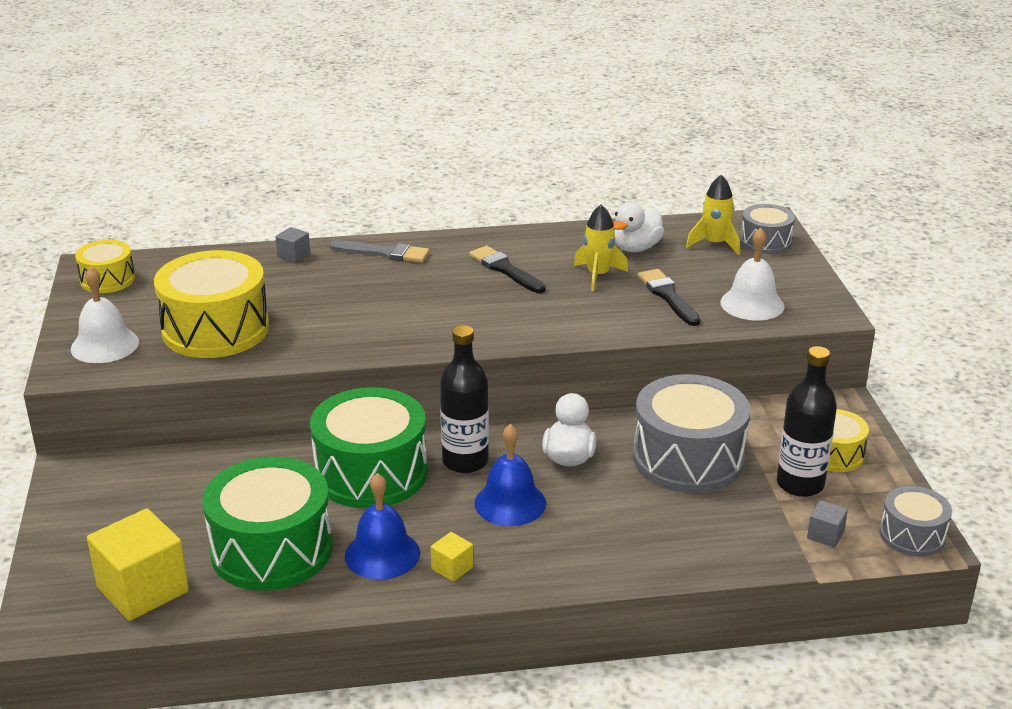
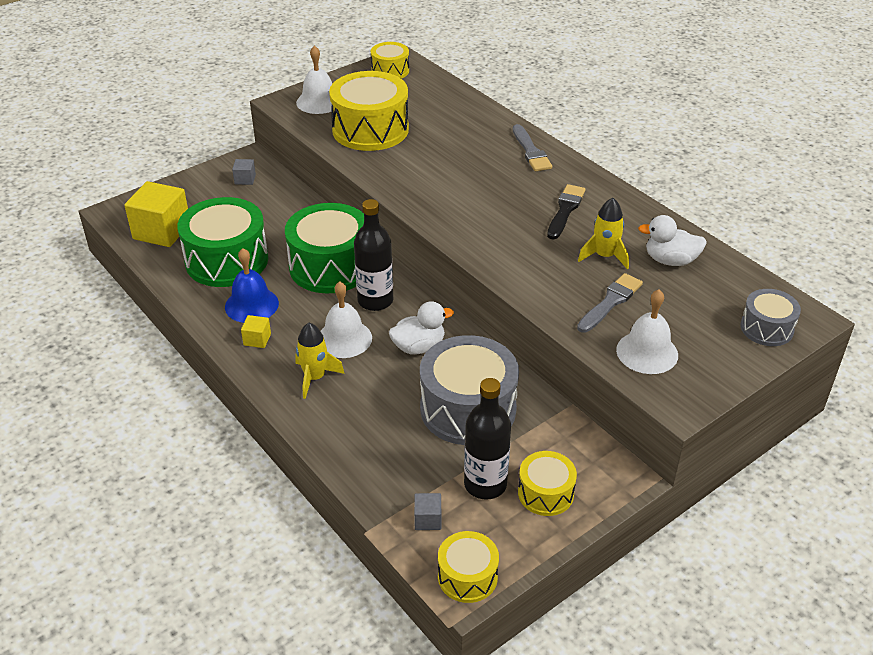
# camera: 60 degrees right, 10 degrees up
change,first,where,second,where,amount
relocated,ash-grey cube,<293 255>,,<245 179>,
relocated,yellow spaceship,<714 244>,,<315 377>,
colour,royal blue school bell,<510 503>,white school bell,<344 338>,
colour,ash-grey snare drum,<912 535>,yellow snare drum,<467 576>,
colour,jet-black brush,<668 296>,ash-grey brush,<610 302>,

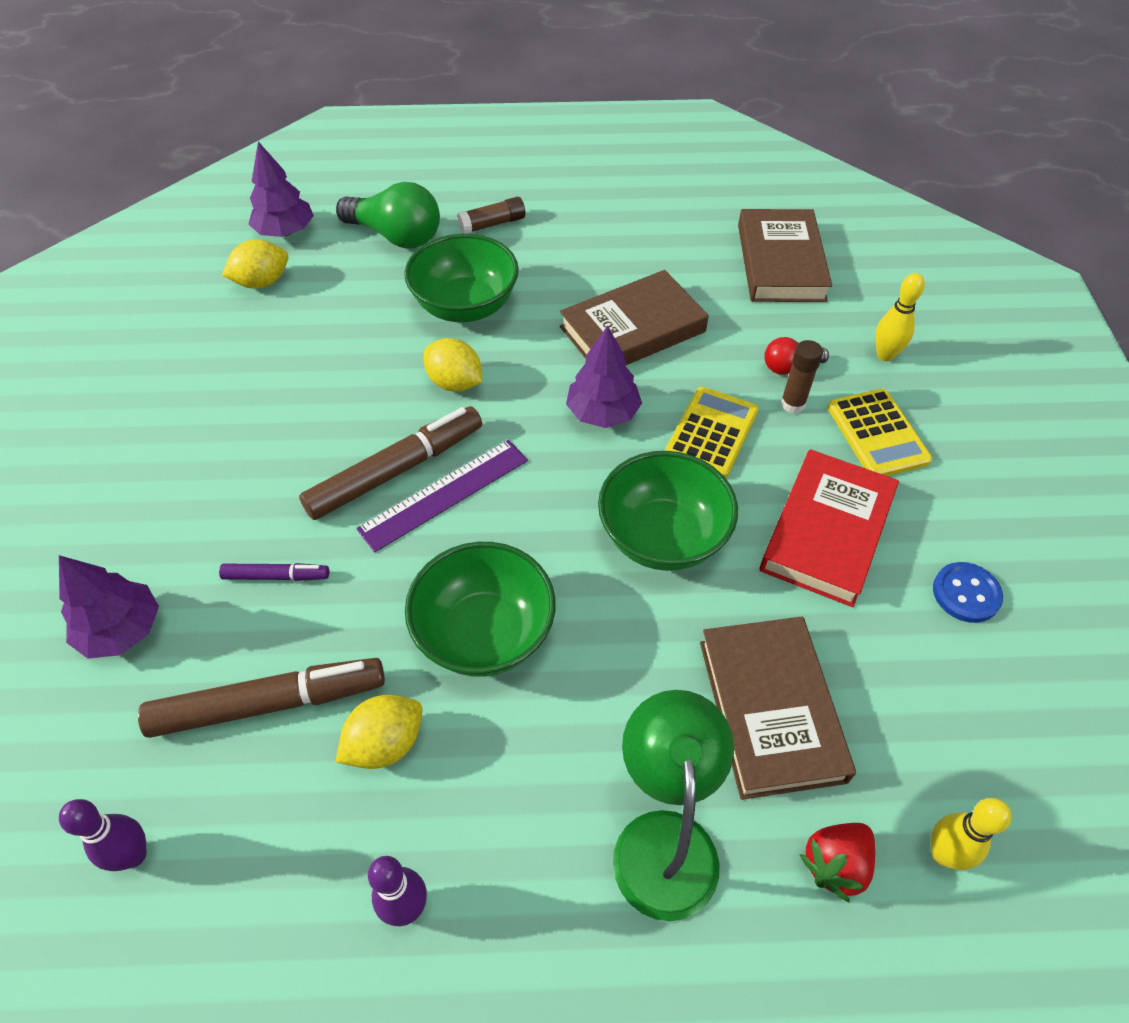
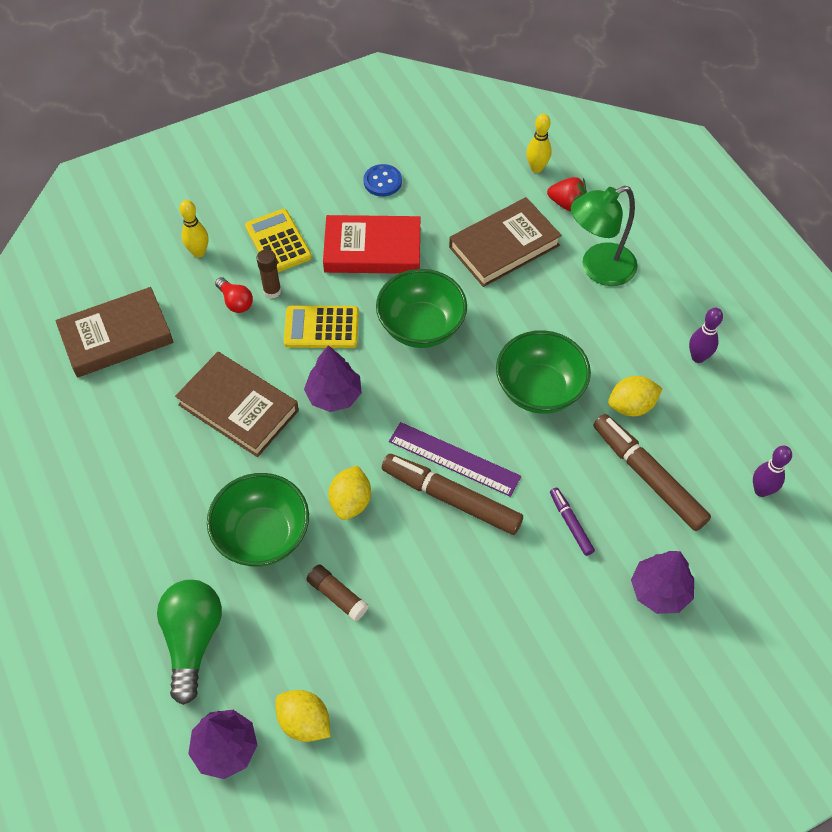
# camera: 115 degrees left, 5 degrees up
change,first,where,second,where,amount
spun,yellow calculator,<877 434>,,<278 242>,75 degrees counterclockwise
relocated,russet glue stick,<492 224>,,<337 596>,
spun,yellow lemon,<385 744>,,<631 406>,45 degrees counterclockwise

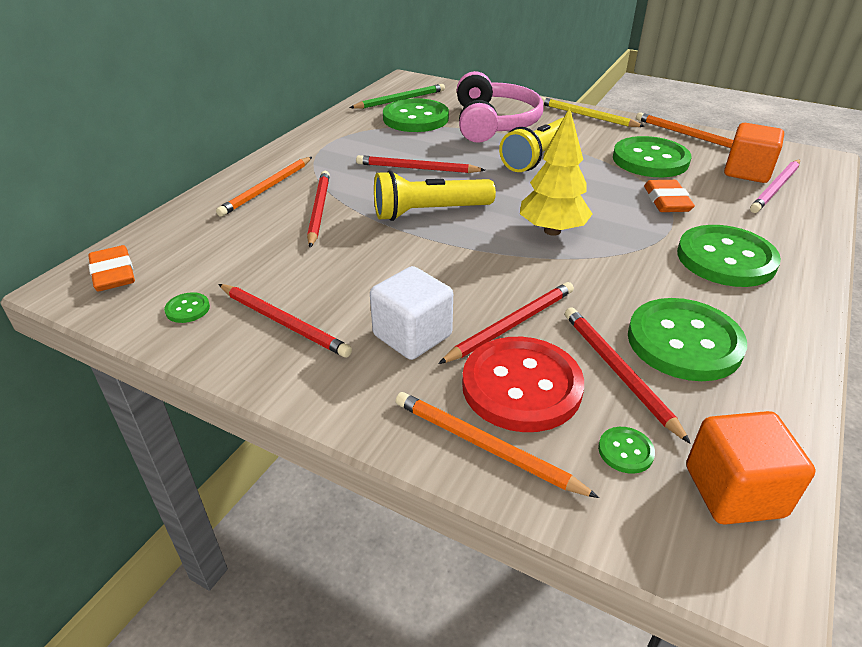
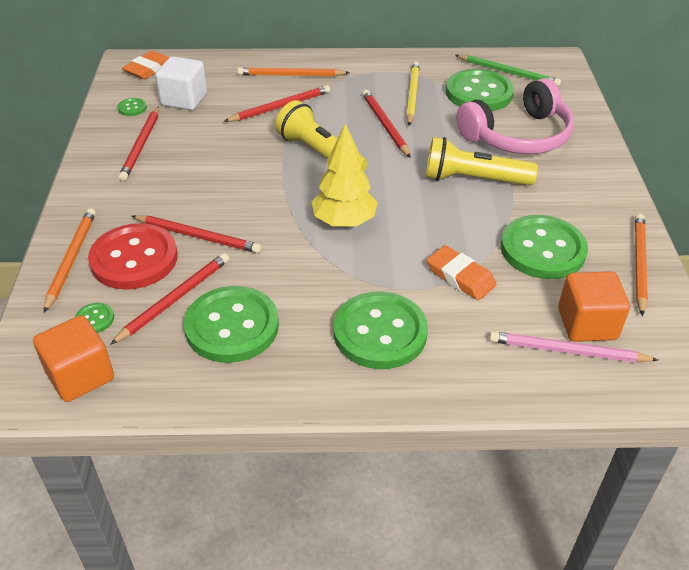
# camera: 60 degrees right, 5 degrees up
change,first,where,second,where,amount
relocated,white cube,<412 335>,,<184 100>,
relocated,yellow pencil,<587 116>,,<412 95>,
spun,orange-coloured pencil eraser,<666 201>,,<460 277>,75 degrees clockwise

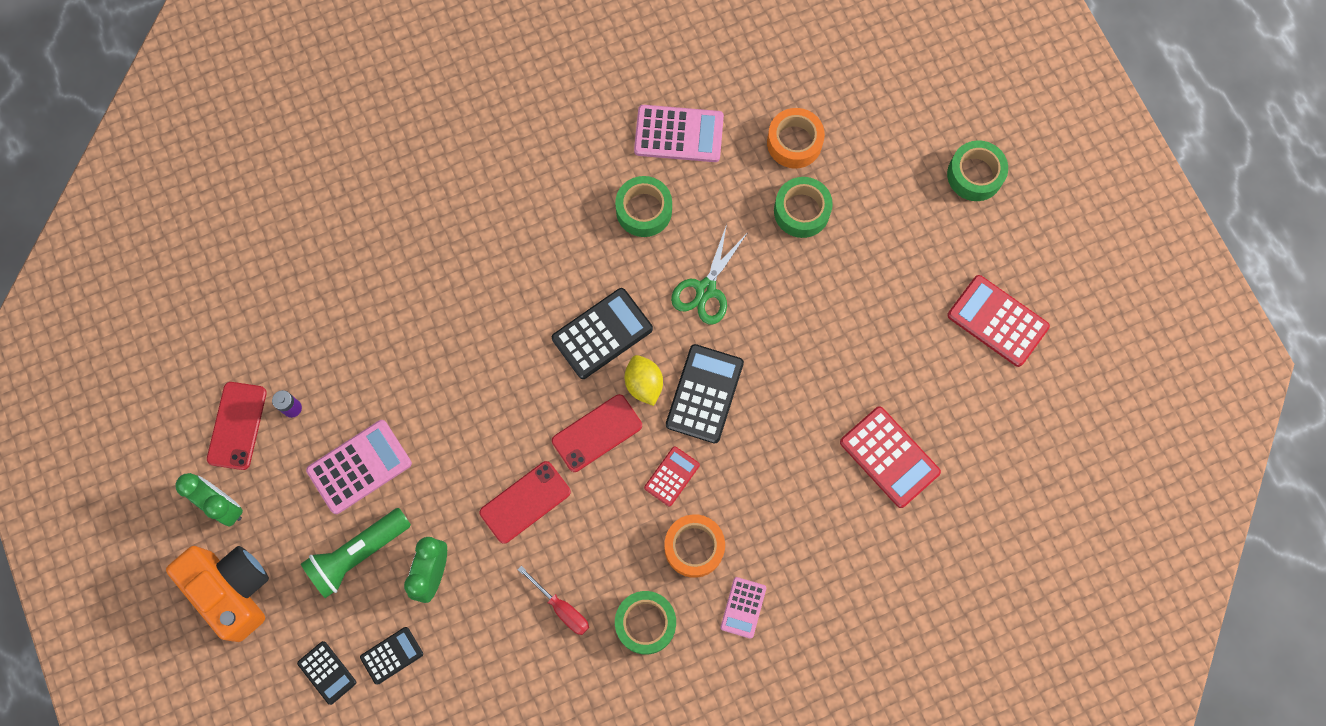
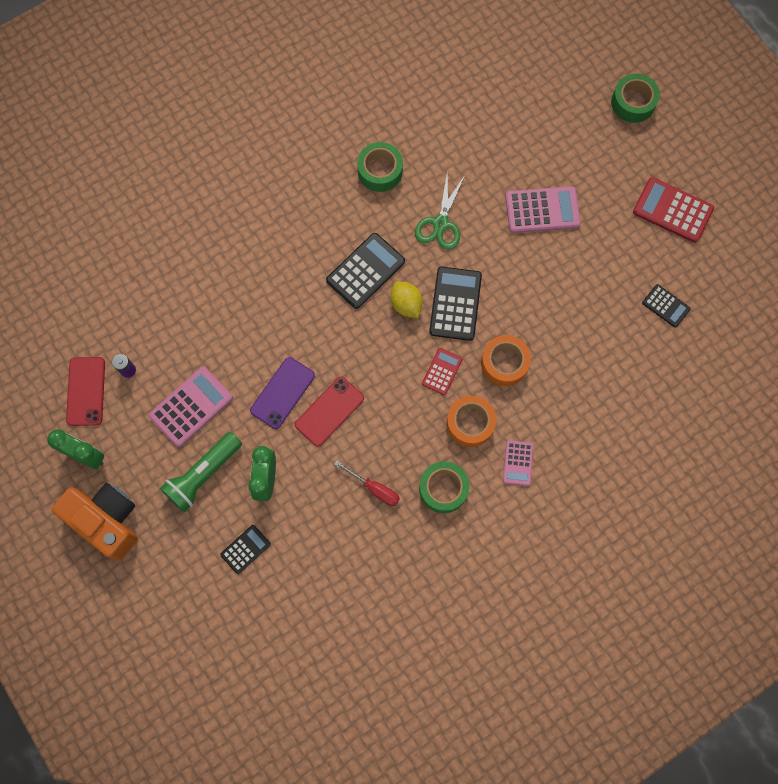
# camera: 10 degrees left, 0 degrees up
change,first,where,second,where,amount
appeared,,,royal purple phone,<282 393>,
relocated,orange-coloured tape,<794 142>,,<504 363>,
relocated,pink calculator,<679 134>,,<542 210>,
relocated,jet-black calculator,<327 672>,,<665 306>,
missing,red phone,<597 433>,,,
missing,emerald tape,<801 211>,,,
missing,red calculator,<889 457>,,,

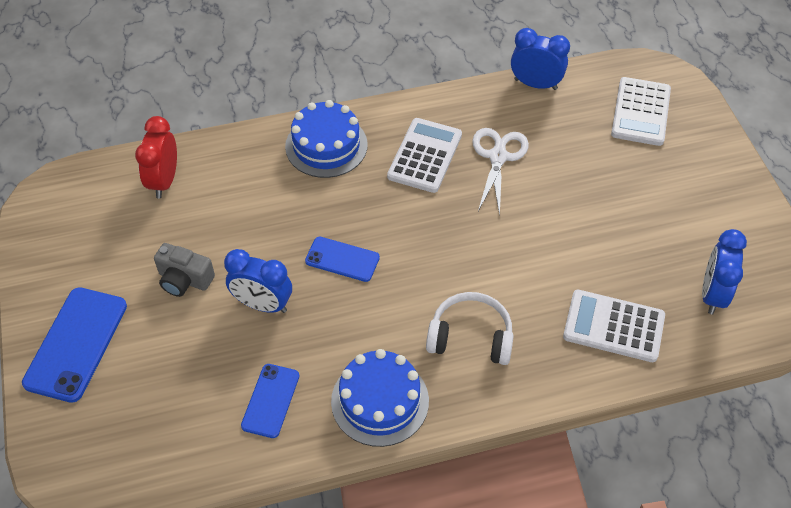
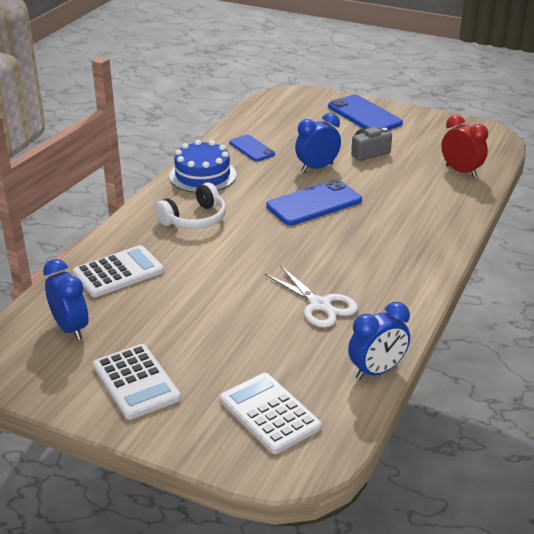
# camera: 130 degrees right, 20 degrees down
change,first,where,second,where,amount
relocated,white calculator,<424 156>,,<136 382>,
size,royal blue phone,<342 259>,,<314 203>,x1.65
missing,royal blue cake,<326 145>,,,

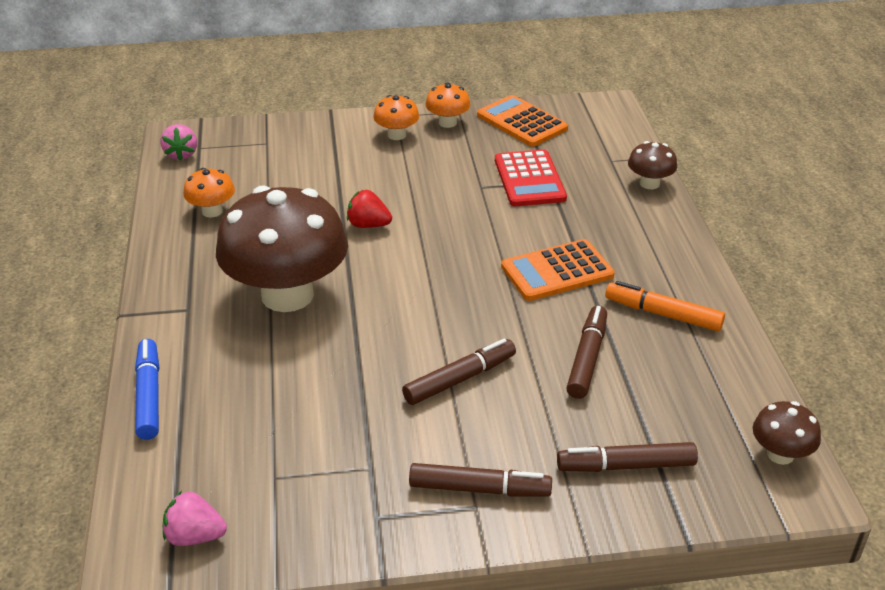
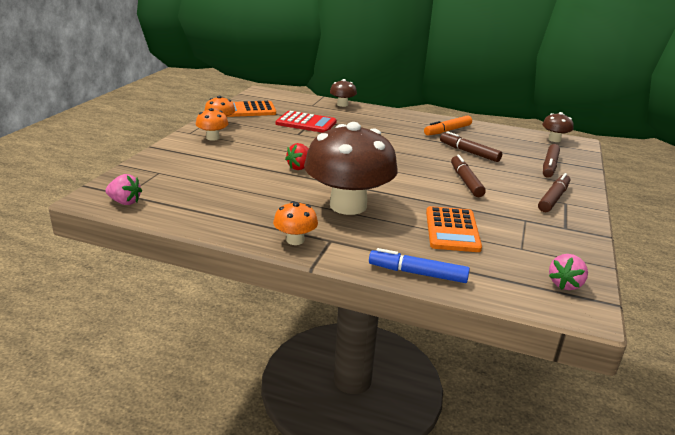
# camera: 65 degrees left, 10 degrees down
change,first,where,second,where,amount
relocated,orange-coloured toadstool,<212 211>,,<295 240>,
relocated,orange-coloured calculator,<557 271>,,<452 230>,

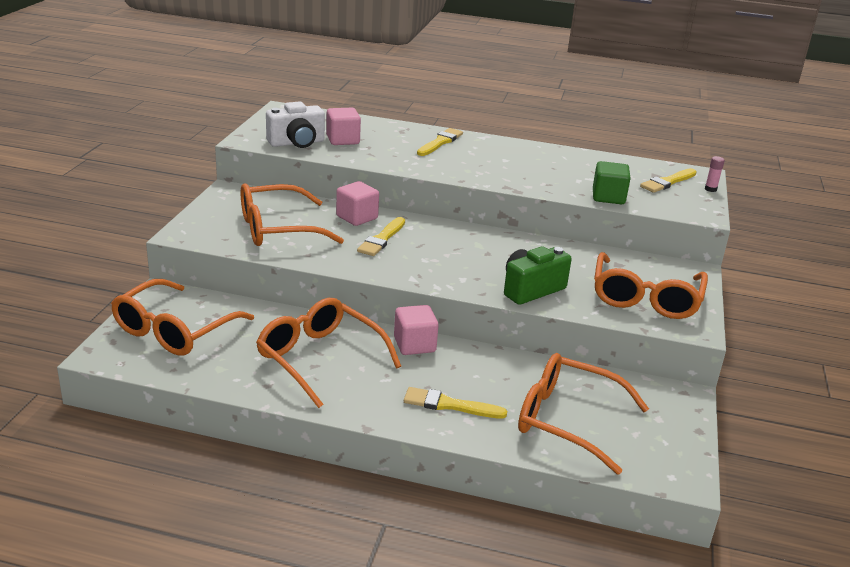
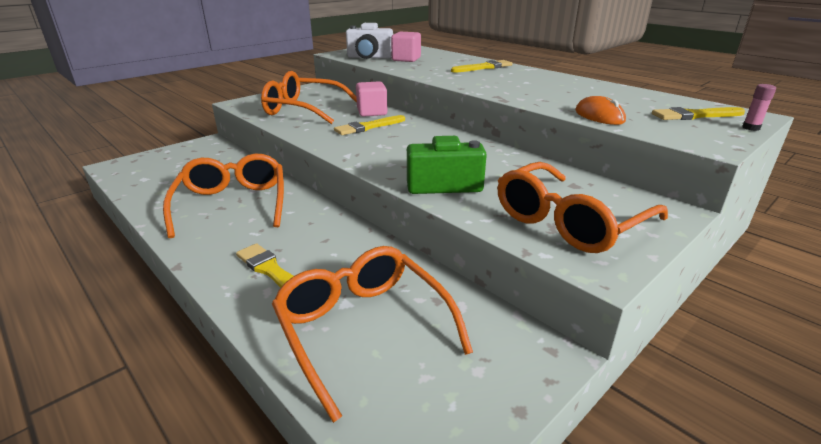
# camera: 35 degrees right, 0 degrees up
change,first,where,second,where,amount
exchanged,emerald cube,<608 197>,orange-coloured computer mouse,<599 116>,
missing,orange-coloured spectacles,<174 330>,,,
missing,pink cube,<414 345>,,,

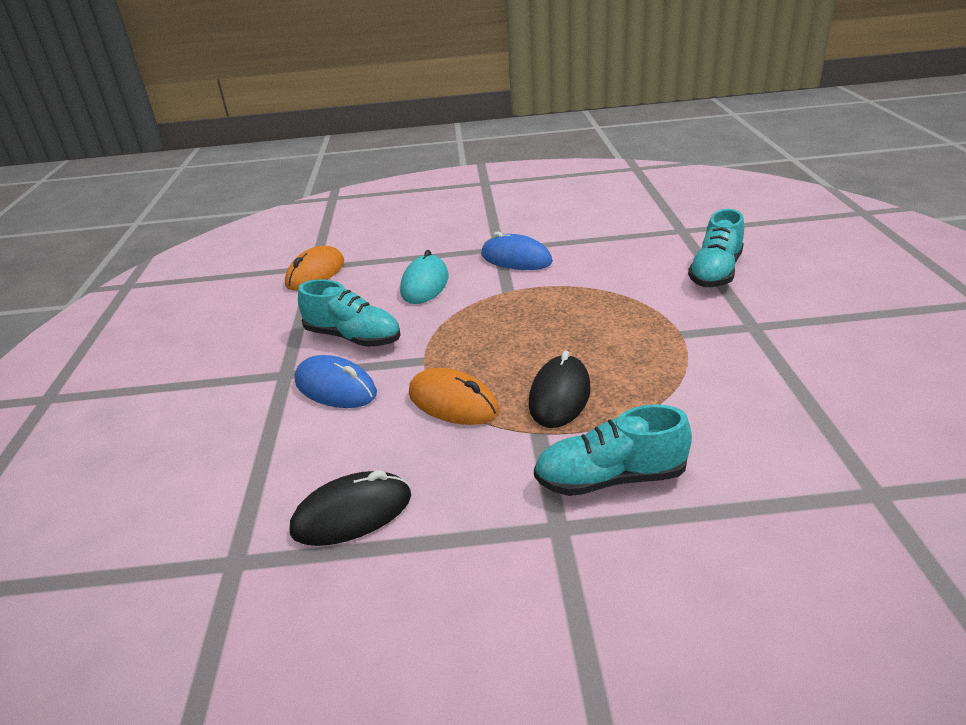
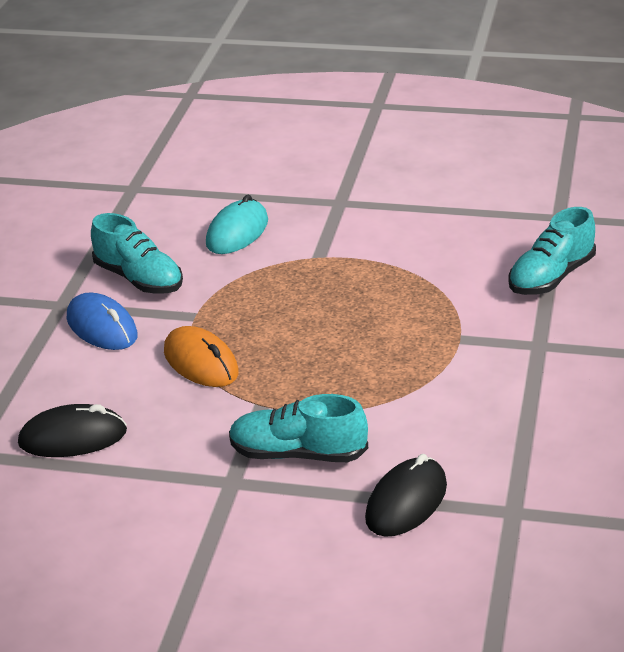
# camera: 15 degrees right, 0 degrees up
change,first,where,second,where,amount
relocated,jet-black computer mouse,<559 396>,,<406 502>,
missing,orange-coloured computer mouse,<315 273>,,,
missing,royal blue computer mouse,<516 259>,,,

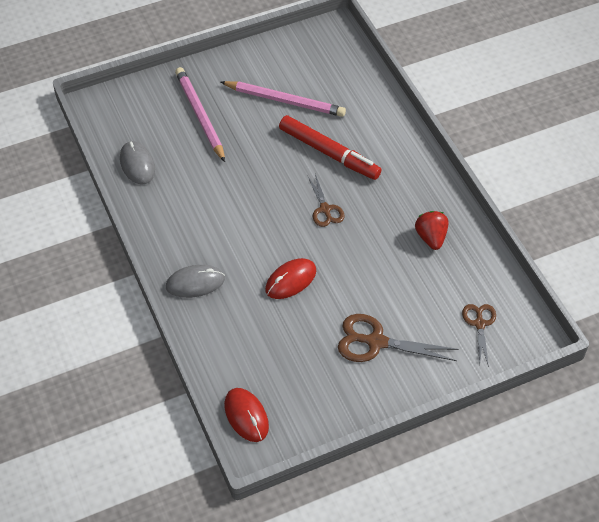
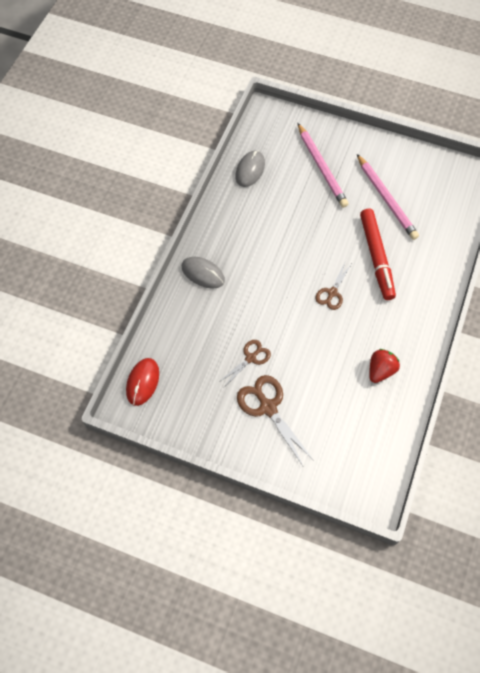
# camera: 45 degrees right, 10 degrees up
change,first,where,second,where,amount
relocated,russet shears,<479 323>,,<251 358>,
spun,pink pencil,<200 115>,,<321 167>,135 degrees clockwise
missing,red computer mouse,<290 280>,,,

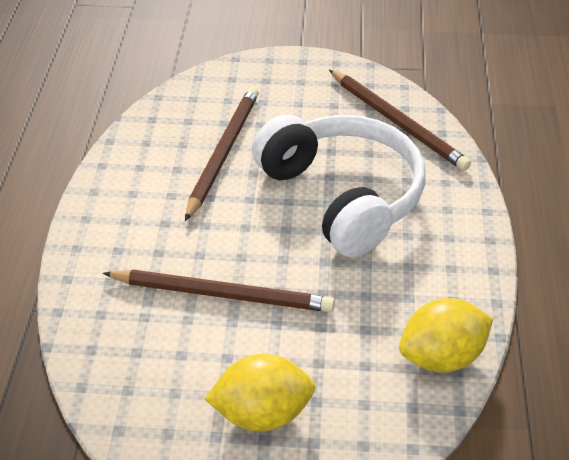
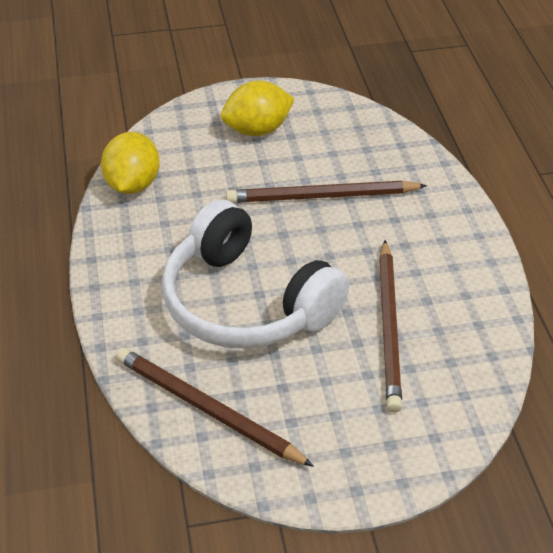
# camera: 165 degrees right, 0 degrees up
change,first,where,second,where,amount
spun,yellow lemon,<441 357>,,<133 185>,45 degrees counterclockwise

